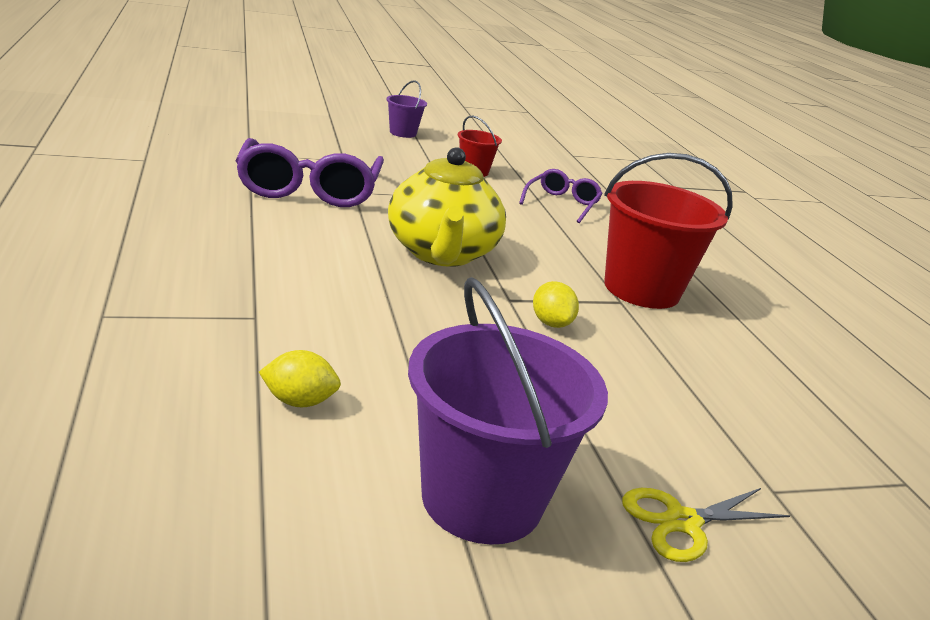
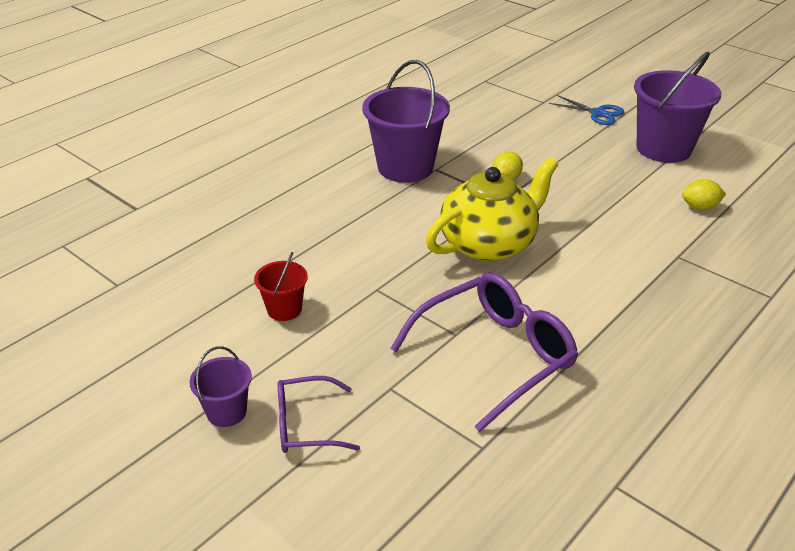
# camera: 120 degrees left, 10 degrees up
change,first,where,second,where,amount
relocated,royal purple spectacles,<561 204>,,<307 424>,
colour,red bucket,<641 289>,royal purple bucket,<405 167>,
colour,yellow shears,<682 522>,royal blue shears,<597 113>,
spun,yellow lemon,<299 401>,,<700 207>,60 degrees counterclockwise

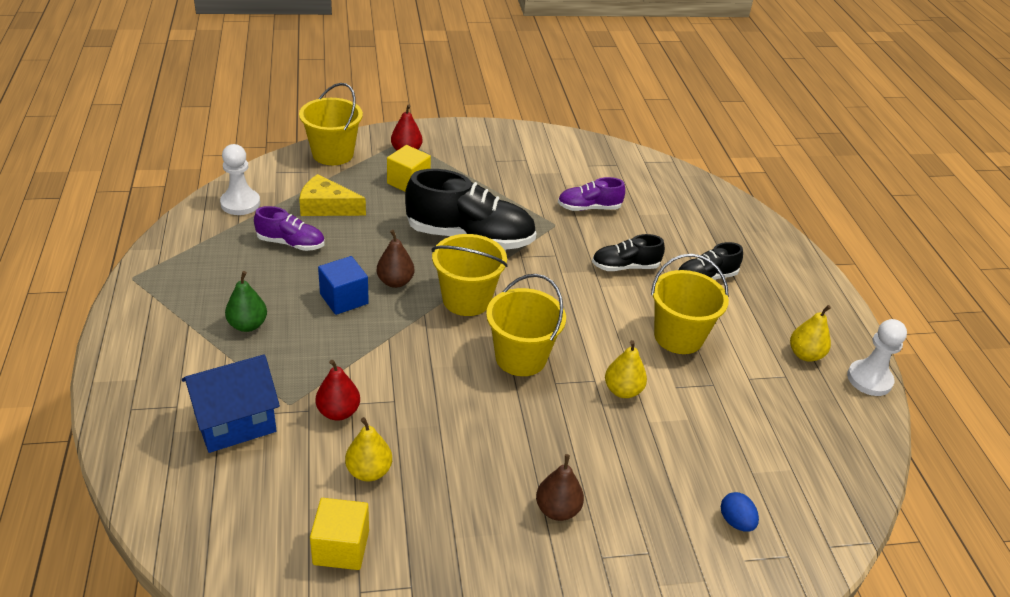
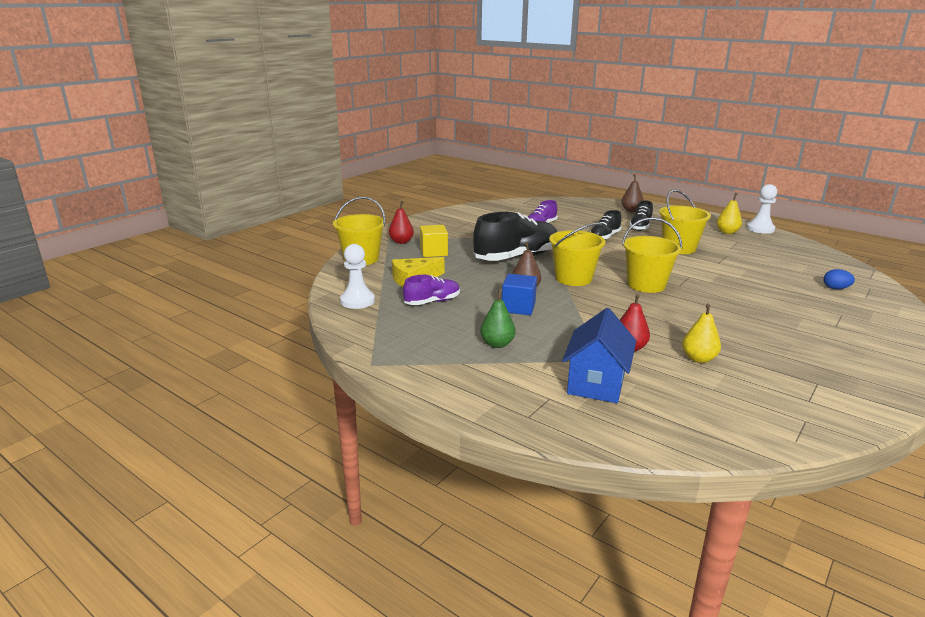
# camera: 40 degrees left, 15 degrees down
change,first,where,second,where,amount
relocated,russet toy pear,<557 509>,,<631 210>,
missing,yellow cube,<341 547>,,,
missing,yellow toy pear,<622 390>,,,

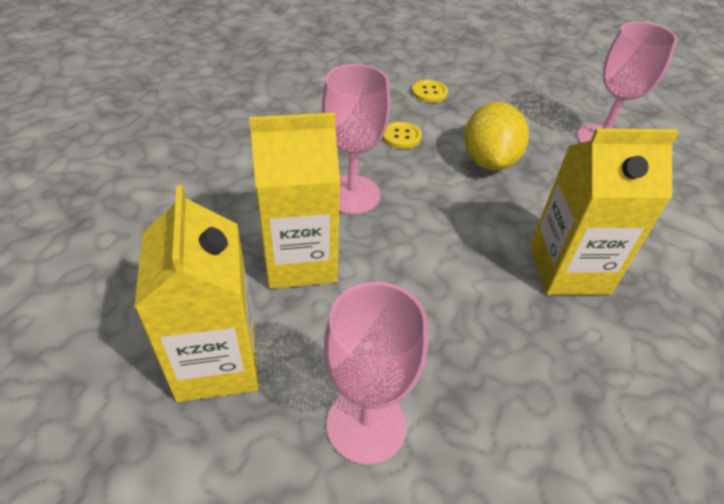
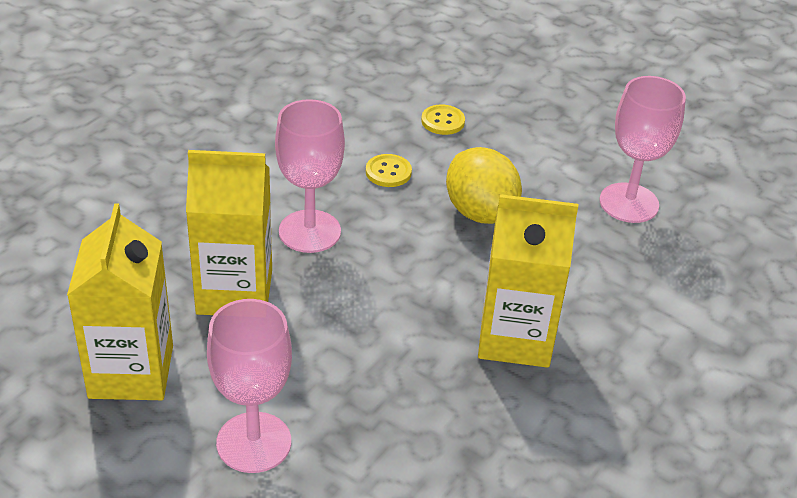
# camera: 10 degrees right, 5 degrees down
change,first,where,second,where,amount
spun,yellow lemon,<489 161>,,<480 212>,45 degrees counterclockwise

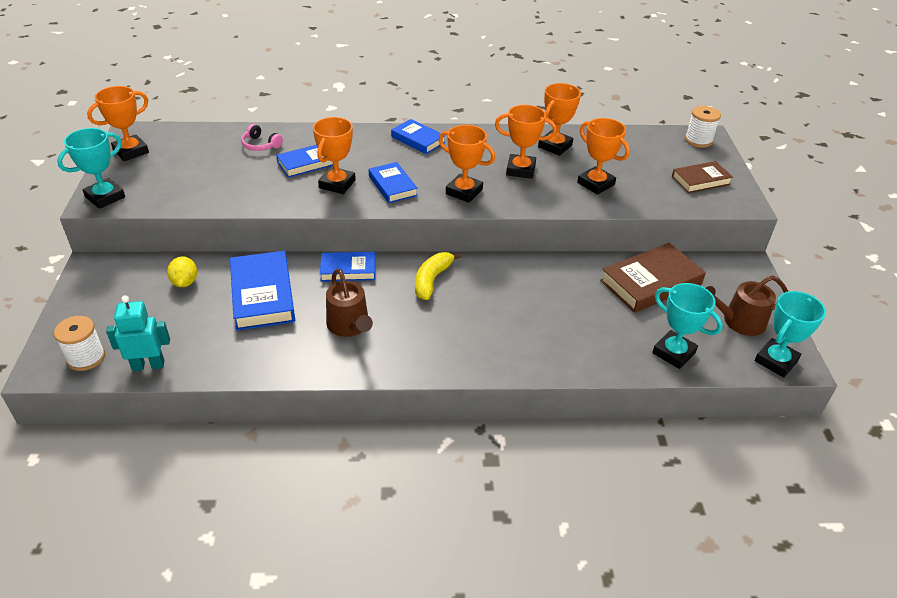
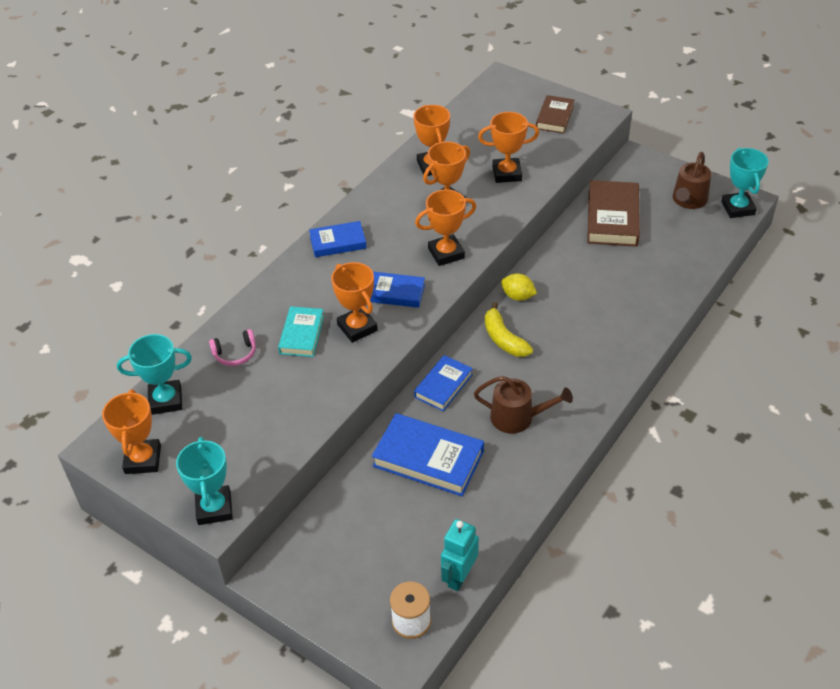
# camera: 50 degrees left, 5 degrees up
change,first,where,second,where,amount
relocated,teal prize cup,<673 353>,,<166 400>,
colour,royal blue hardback,<306 163>,teal hardback,<302 334>,
relocated,yellow lemon,<185 282>,,<518 296>,
missing,white bobbin,<698 140>,,,

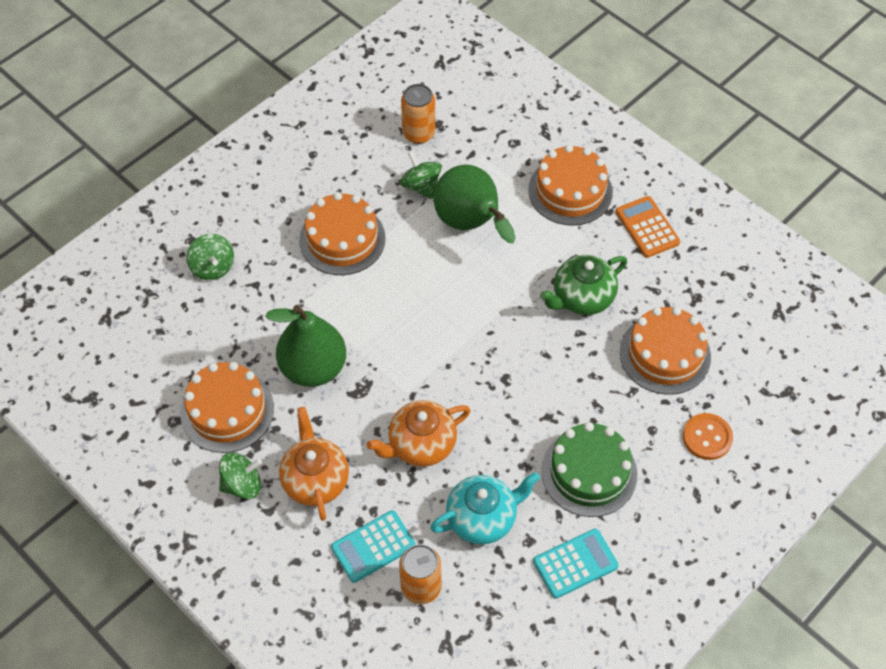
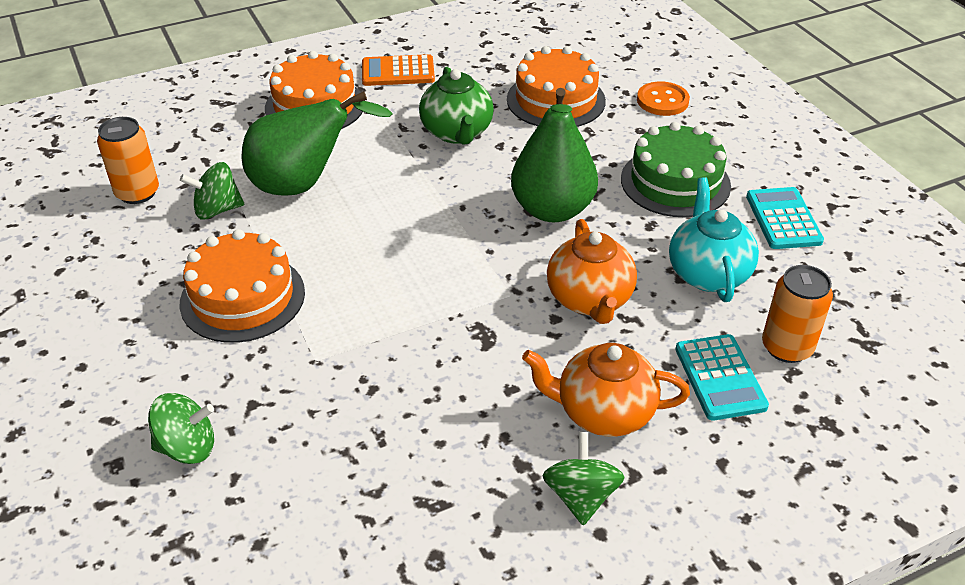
# camera: 70 degrees left, 15 degrees down
change,first,where,second,where,amount
relocated,emerald toy pear,<313 368>,,<552 210>,
missing,orange-coloured cake,<227 410>,,,

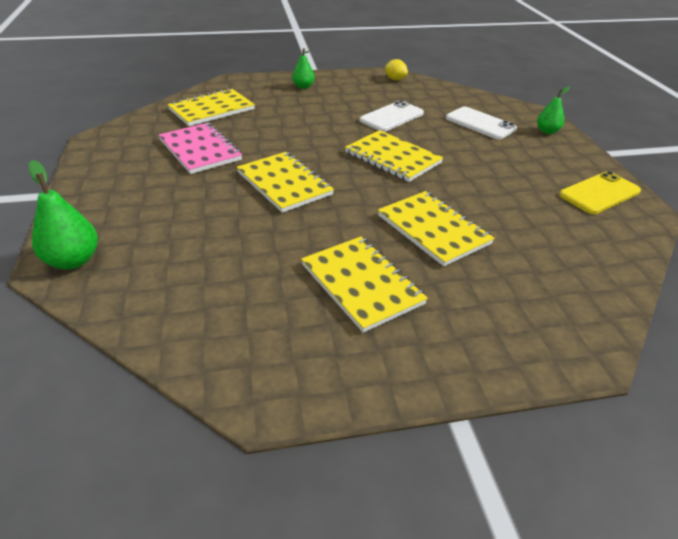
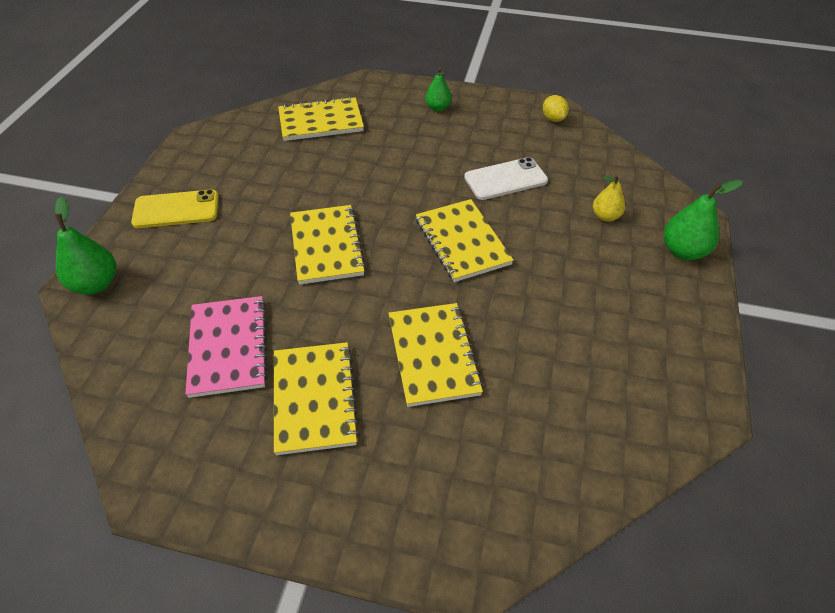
# camera: 25 degrees right, 10 degrees up
change,first,where,second,where,amount
relocated,yellow phone,<599 193>,,<176 209>,
relocated,pink exercise book,<200 150>,,<228 347>,
exchanged,white phone,<480 123>,yellow toy pear,<605 216>,
size,emerald toy pear,<547 131>,,<683 251>,x1.55

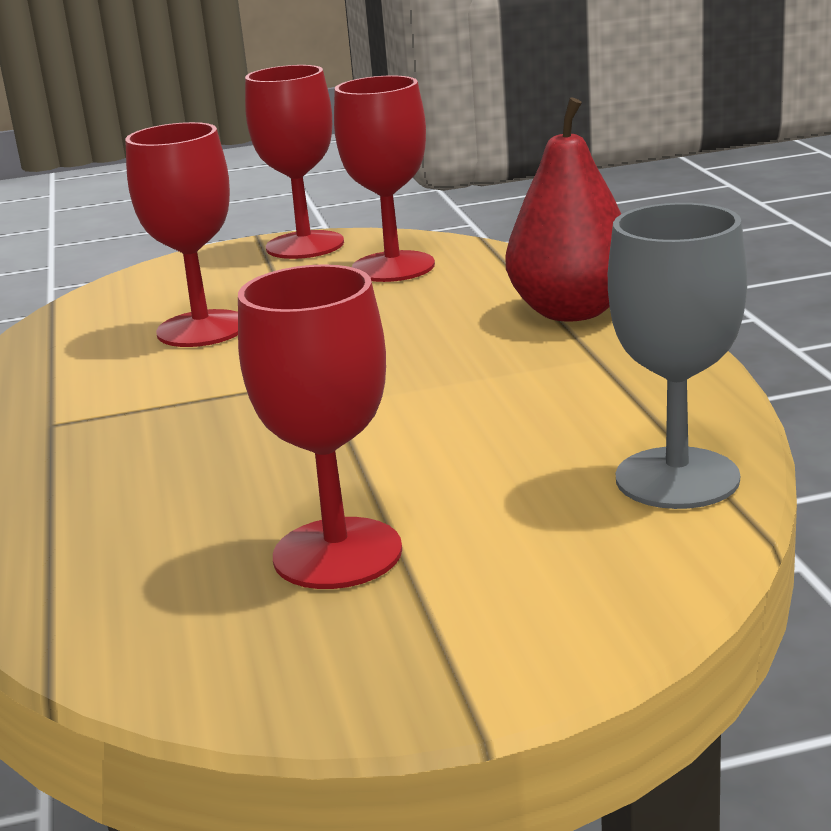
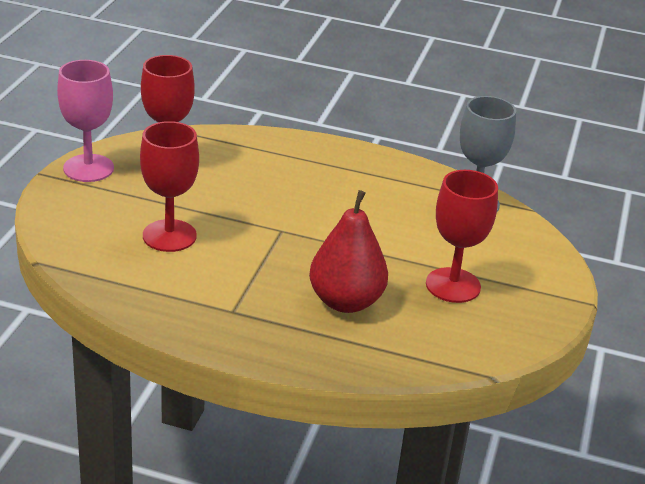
# camera: 65 degrees left, 10 degrees up
change,first,where,second,where,amount
colour,red wine glass,<305 245>,pink wine glass,<88 168>,
relocated,red toy pear,<572 312>,,<346 301>,

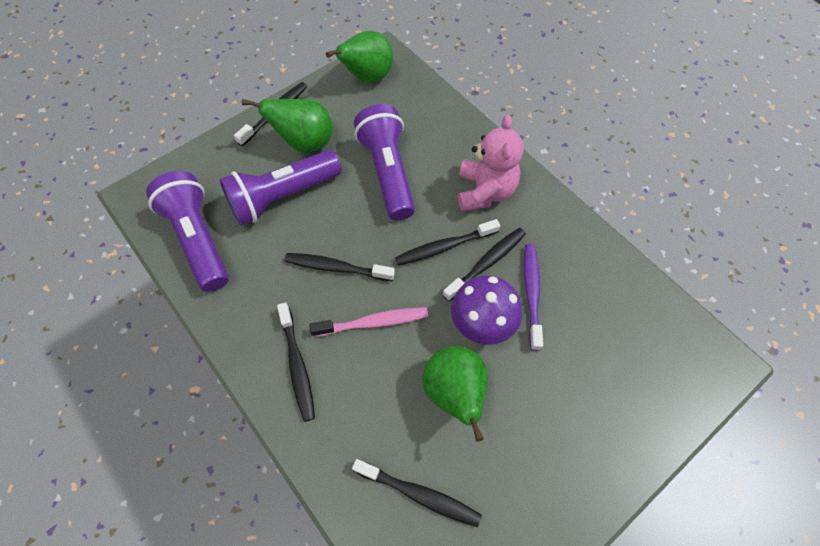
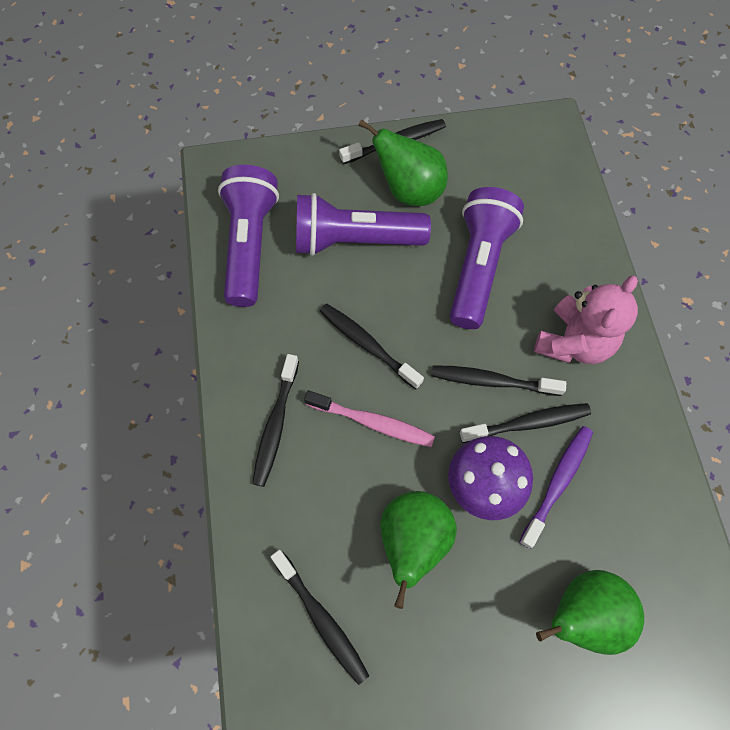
# camera: 30 degrees right, 5 degrees up
change,first,where,second,where,amount
relocated,emerald toy pear,<367 77>,,<581 614>,

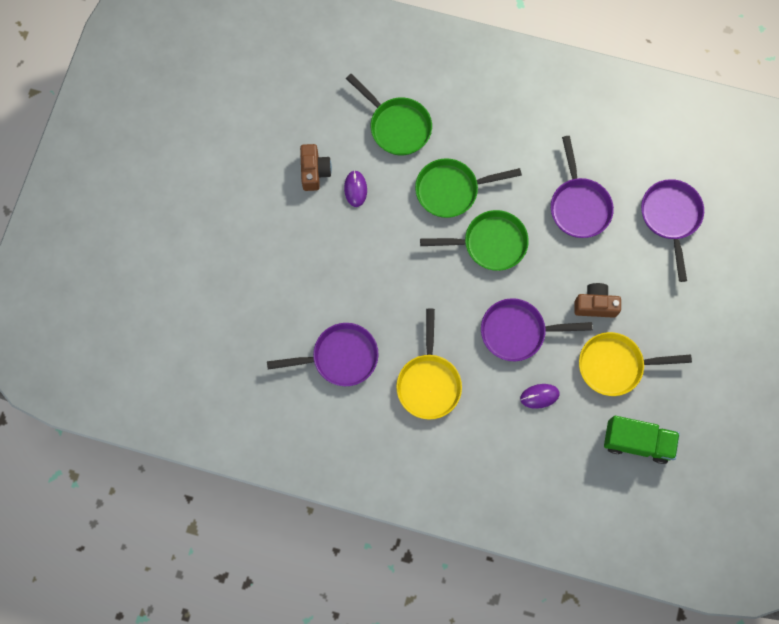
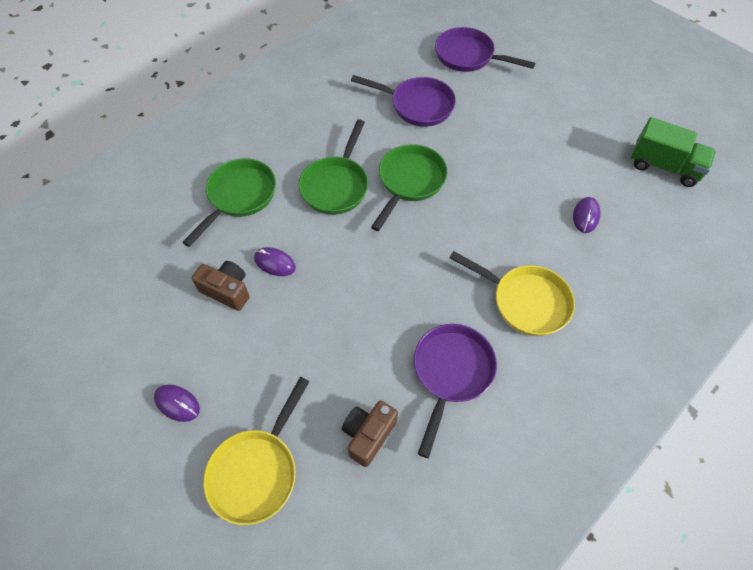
# camera: 60 degrees left, 15 degrees down
change,first,where,second,where,amount
appeared,,,royal purple computer mouse,<177 403>,
spun,emerald pan,<397 126>,,<239 196>,45 degrees counterclockwise
relocated,yellow pan,<615 365>,,<256 471>,
relocated,russet camera,<595 305>,,<368 435>,
spun,emerald toy truck,<637 442>,,<664 166>,75 degrees clockwise
missing,royal purple pan,<517 331>,,,

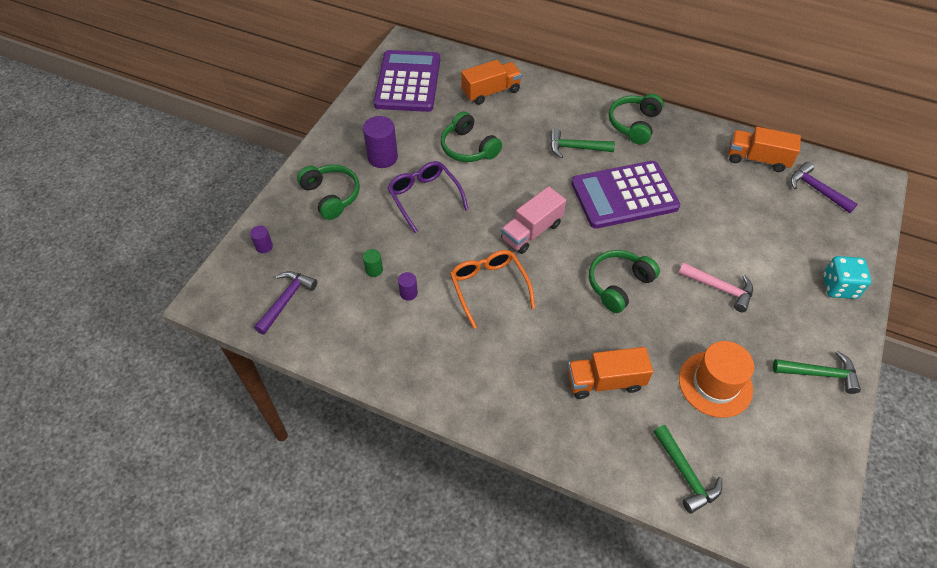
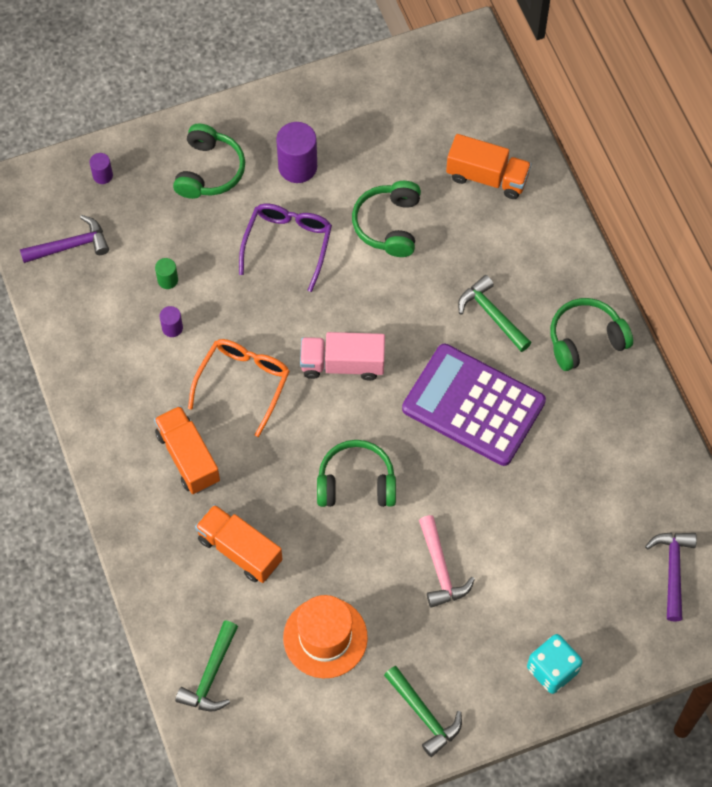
# camera: 45 degrees right, 10 degrees up
change,first,where,second,where,amount
relocated,orange-coloured toy truck,<757 159>,,<188 457>,
missing,royal purple calculator,<408 82>,,,

